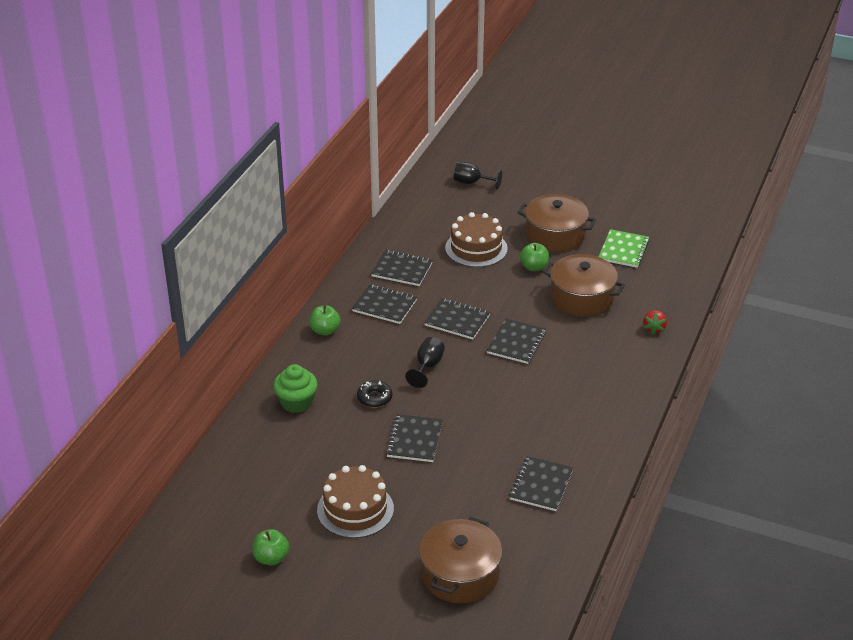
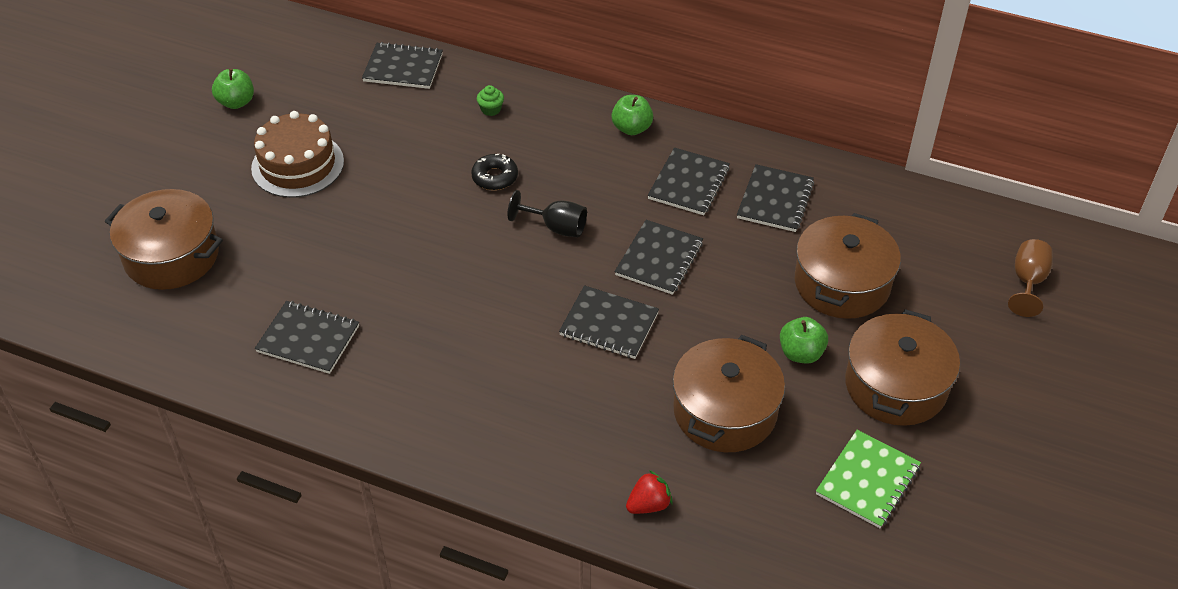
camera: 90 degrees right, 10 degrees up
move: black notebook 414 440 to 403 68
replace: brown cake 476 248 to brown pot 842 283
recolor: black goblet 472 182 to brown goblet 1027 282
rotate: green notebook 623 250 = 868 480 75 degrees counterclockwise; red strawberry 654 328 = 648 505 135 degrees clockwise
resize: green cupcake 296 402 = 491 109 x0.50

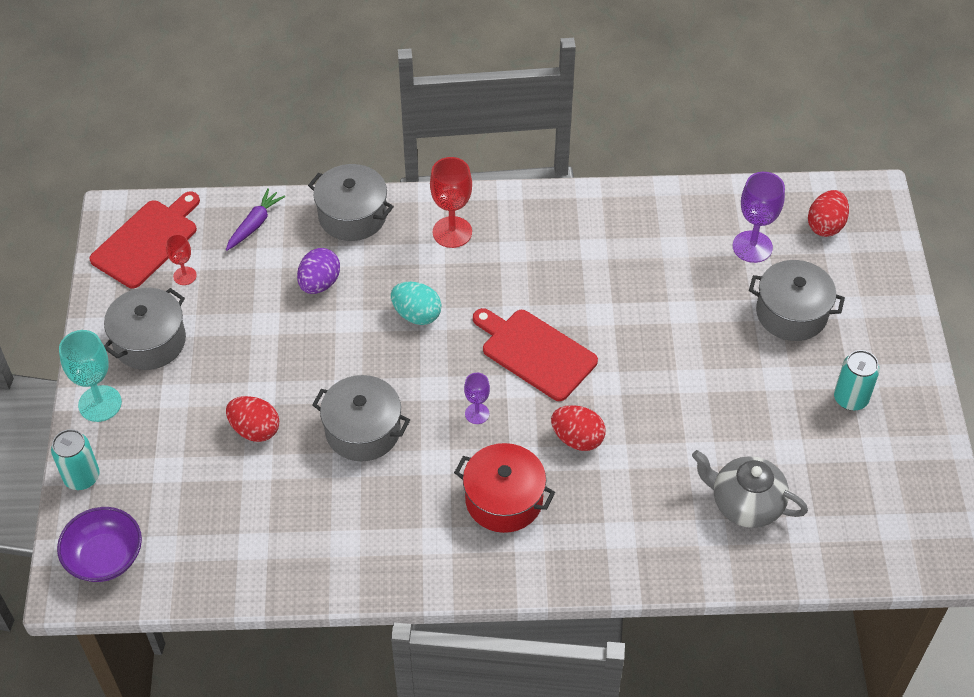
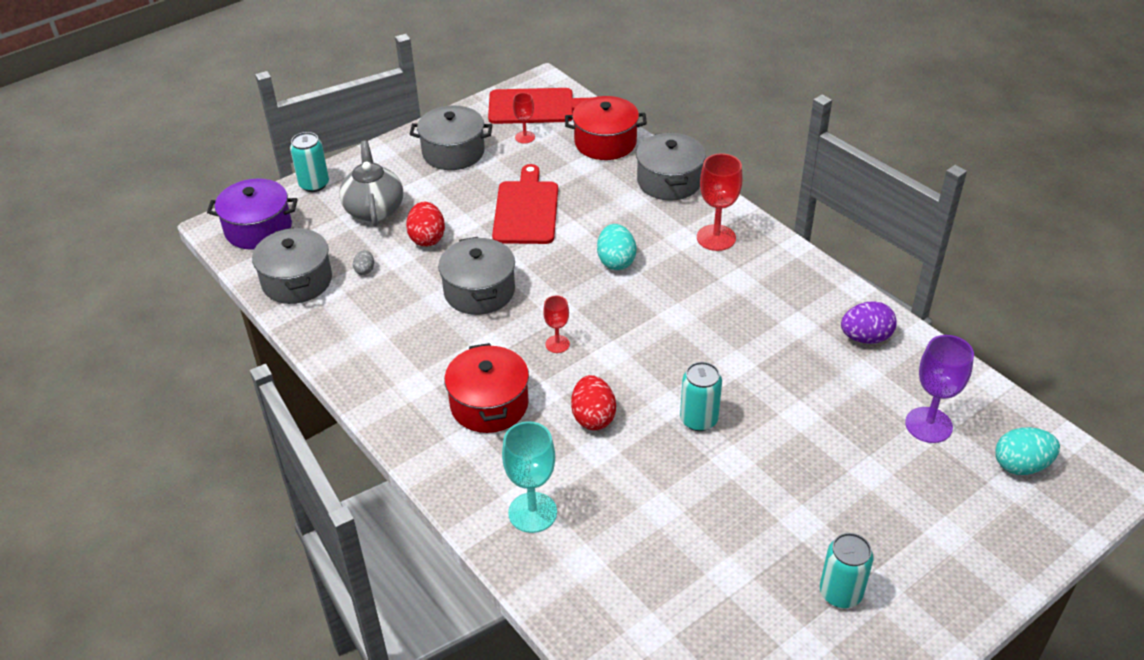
camera: 55 degrees right, 10 degrees down
insert: grey egg 365 270; turquoise can 698 419
move: turquoise goblet 100 403 to 532 512; purple egg 319 283 to 865 338; red cutting board 535 352 to 526 210; grey teapot 745 504 to 374 209; grey pot 791 313 to 297 281
replace: purple bowl 105 557 to purple pot 258 229; purple carrot 255 224 to red pot 605 142
recolor: purple goblet 477 413 to red goblet 557 344; red egg 825 225 to turquoise egg 1021 465

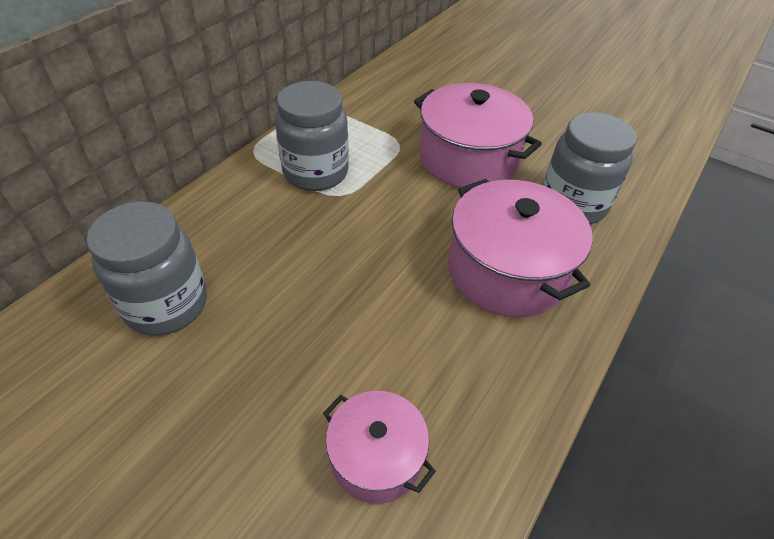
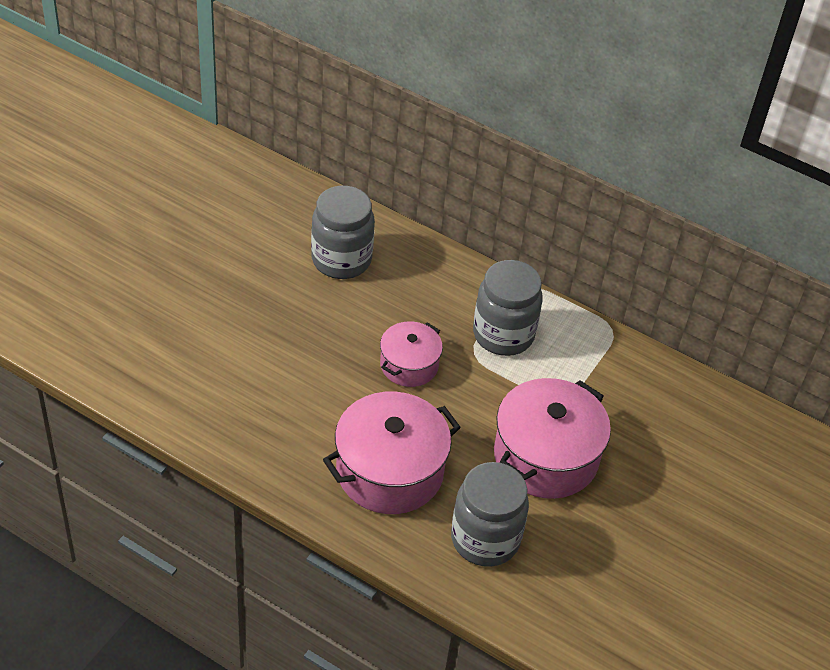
camera: 85 degrees right, 0 degrees up
move: pink pot 376 457 to 409 365

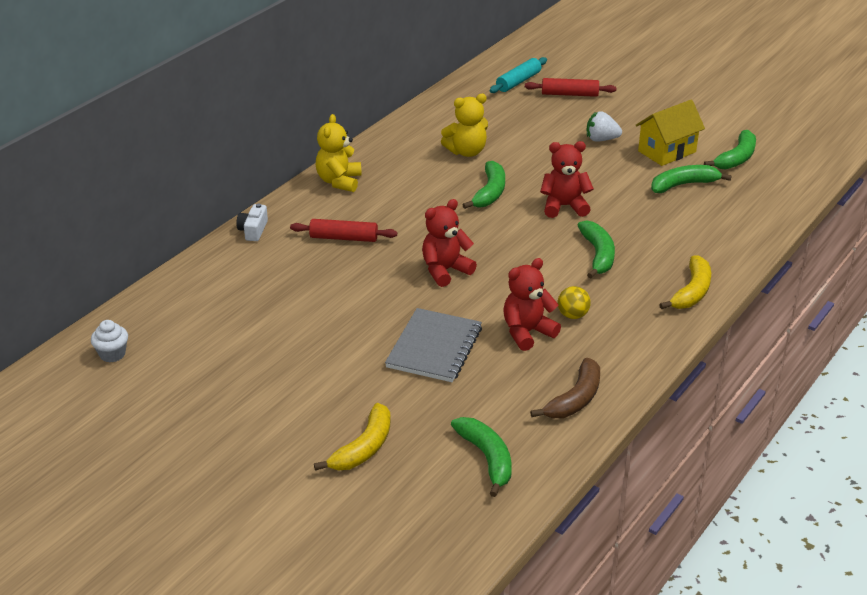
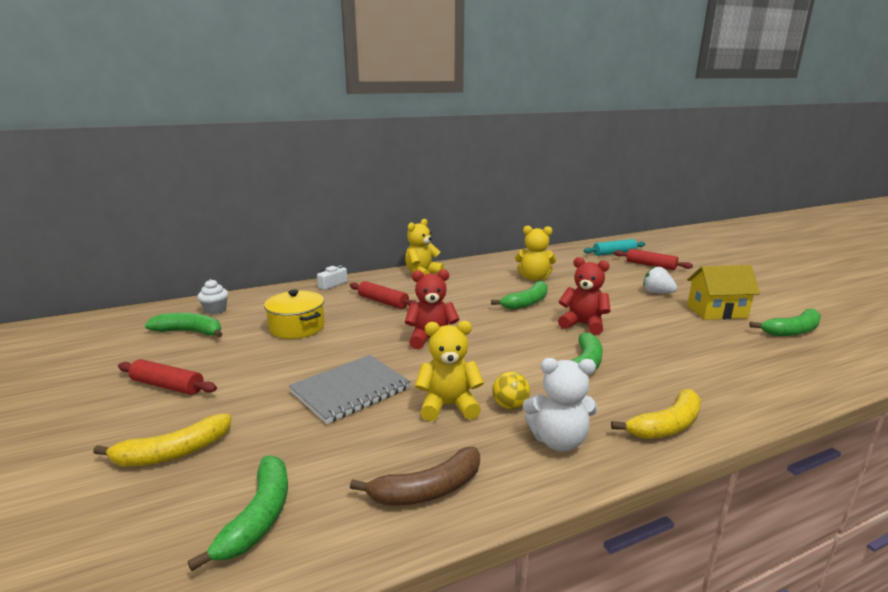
camera: 30 degrees right, 15 degrees down
insert: red rolling pin 167 386; yellow pot 297 327; white teddy bear 558 441
move: white cupcake 112 354 to 215 310; green banana 683 185 to 190 332
recolor: red teddy bear 527 332 to yellow teddy bear 448 406

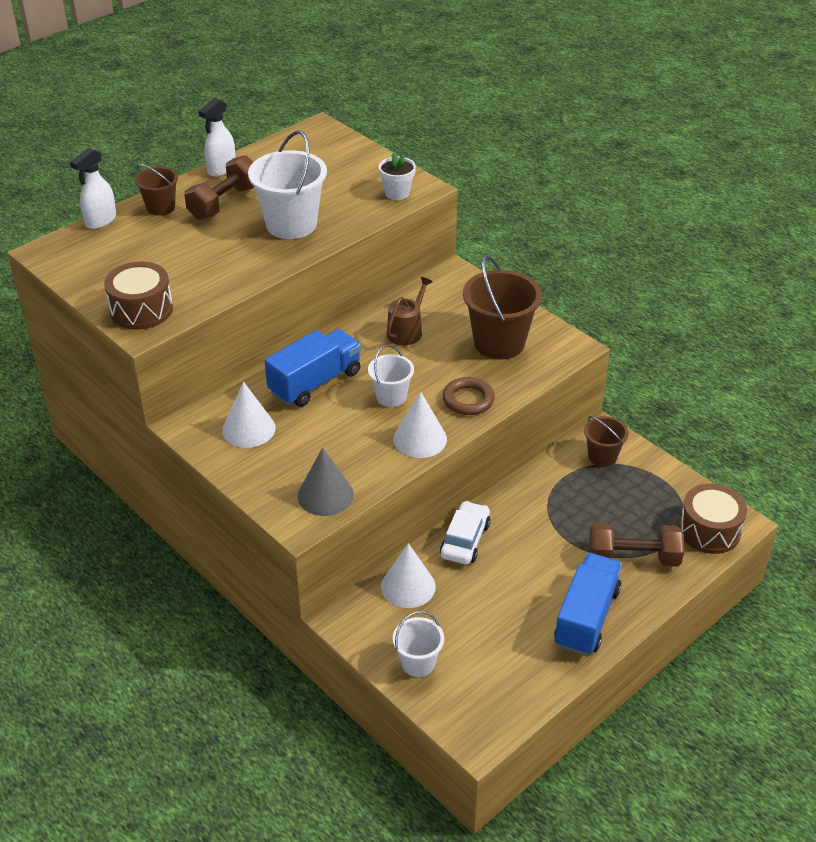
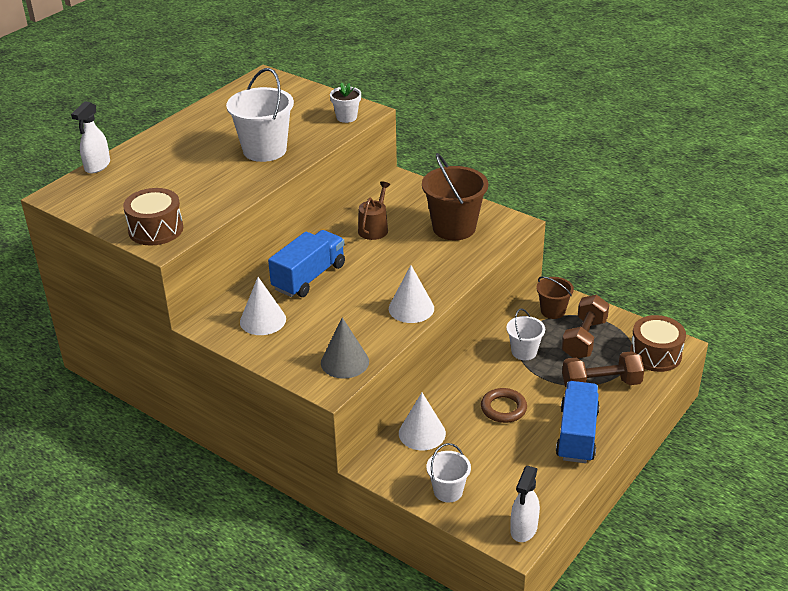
camera: 10 degrees left, 5 degrees down
delete: brown bucket 160 207; white car 465 540
move: brown dumbbell 224 203 to 584 339; white spray bottle 221 169 to 523 529; white bucket 391 397 to 524 352; brown ring 468 400 to 503 408

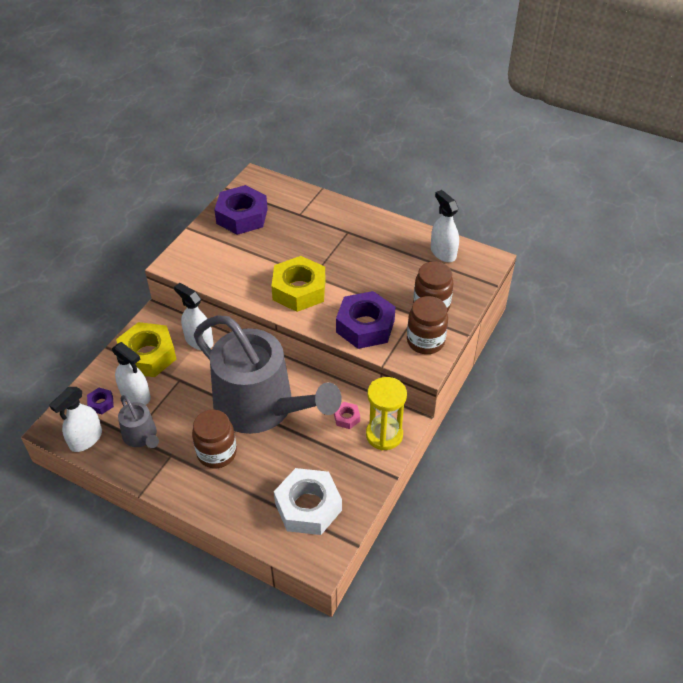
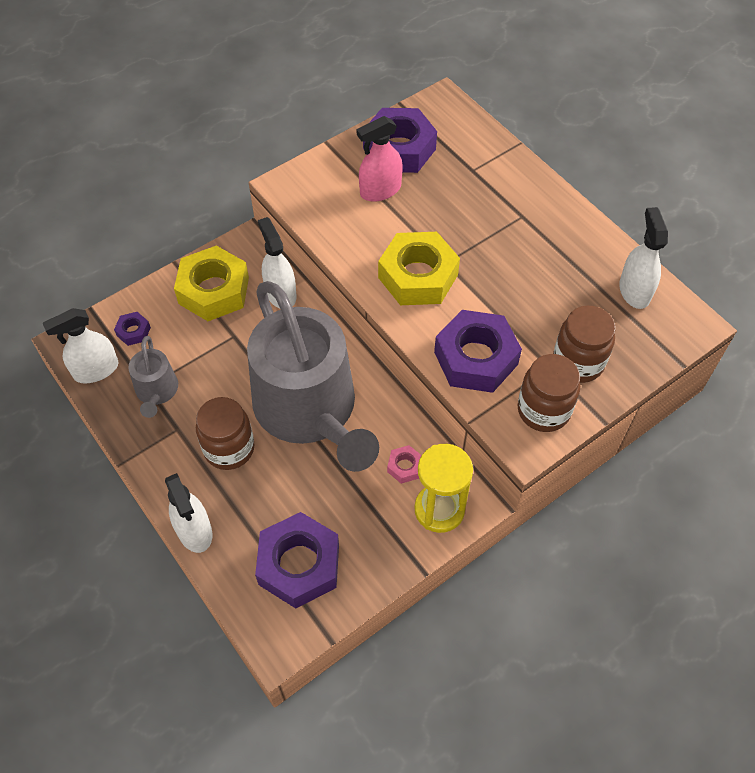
camera: 25 degrees right, 10 degrees up
insert: pink spray bottle 380 190
move: white spray bottle 135 396 to 194 531
recolor: white nut 308 506 to purple nut 299 564

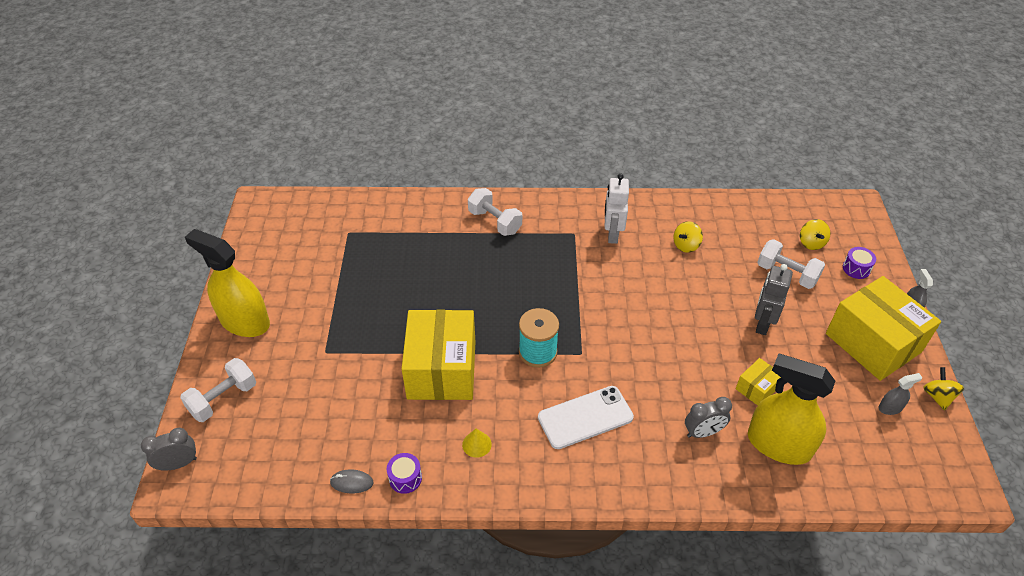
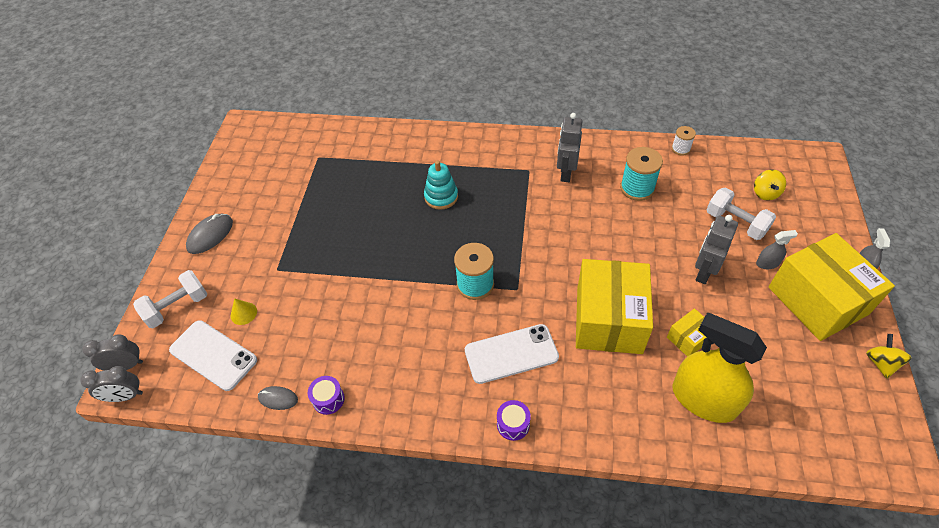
camera: 10 degrees right, 5 degrees up
delete: white dumbbell 495 222
insert: white phone 213 355; turquoise stacking toy 441 197; white spool 680 149
move: yellow box 441 369 to 608 319; yellow cone 476 444 to 243 313; grey clock 703 432 to 126 396; purple drum 856 268 to 513 424; grey spray bottle 890 408 to 767 263
replace: yellow spray bottle 244 321 to grey mouse 210 235; yellow spinning top 686 245 to turquoise spool 637 188
recolor: white robot 612 234 to grey robot 566 173

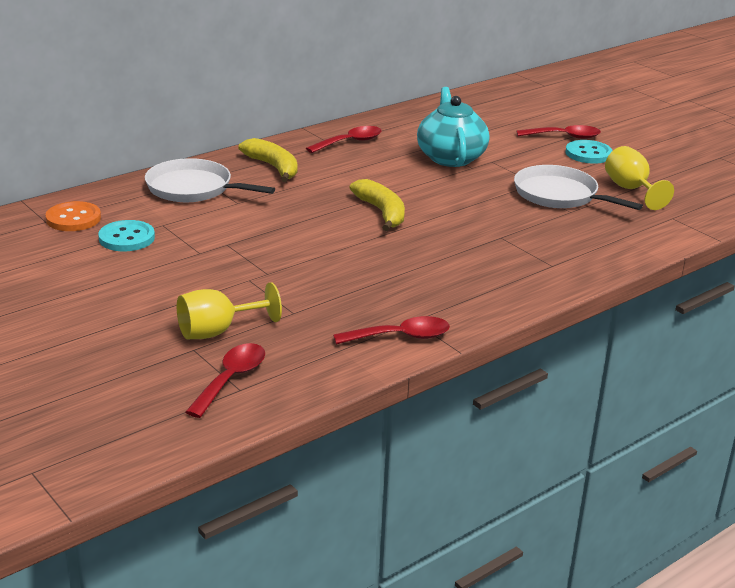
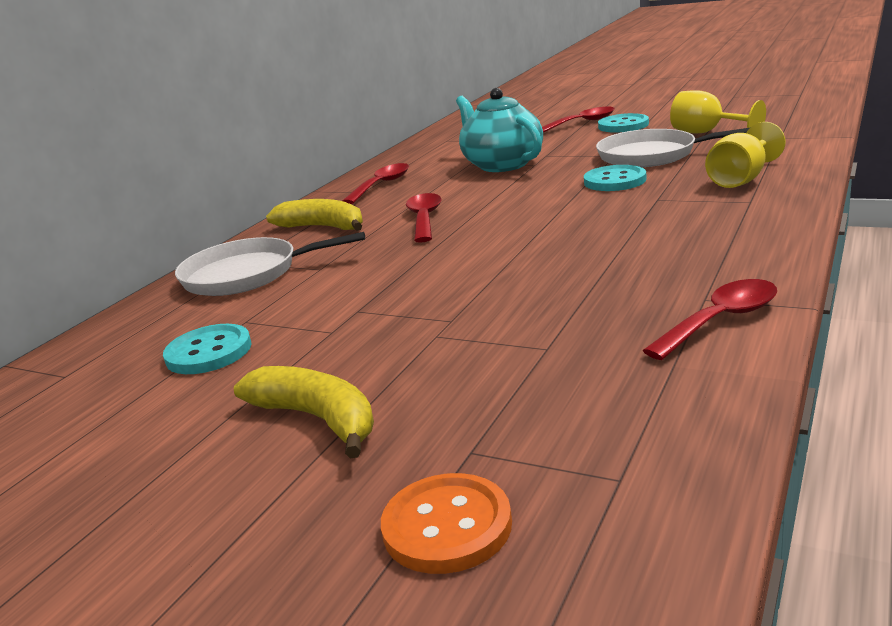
camera: 20 degrees left, 5 degrees down
insert: turquoise button 615 181
move: orange button 73 219 to 447 526; yellow goblet 217 331 to 741 179; red spoon 231 379 to 424 219; yellow banana 382 212 to 317 419

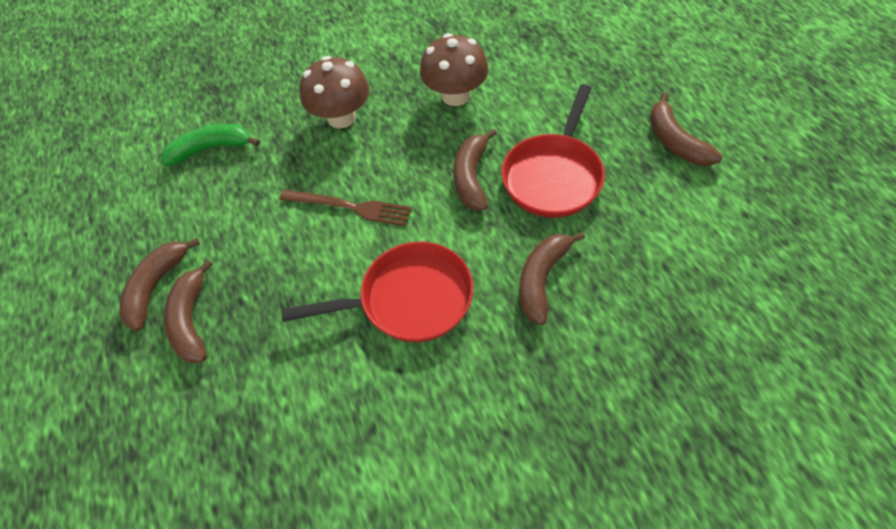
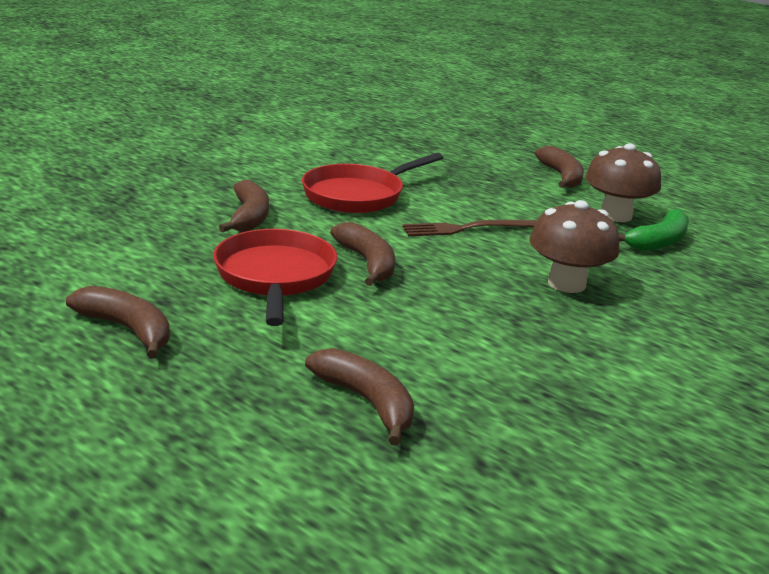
camera: 145 degrees right, 30 degrees down
move: brown banana 191 320 to 367 402; brown mushroom 455 95 to 615 215

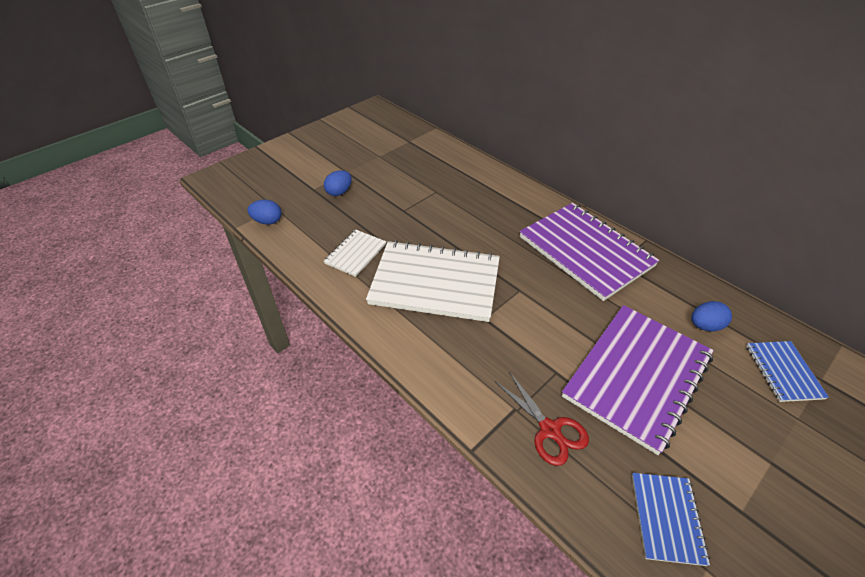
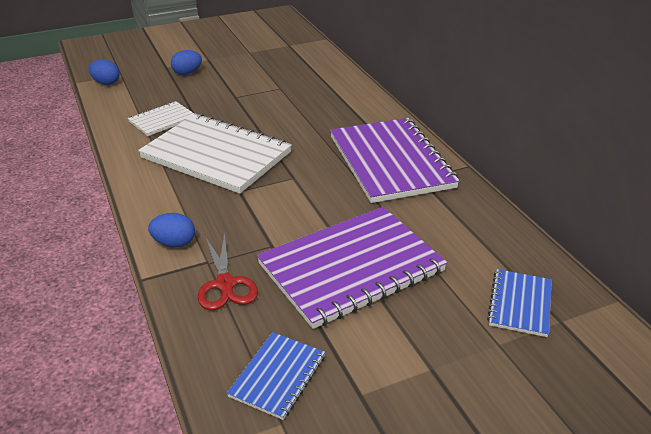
camera: 20 degrees right, 10 degrees down
move: blue egg 705 326 to 174 243

